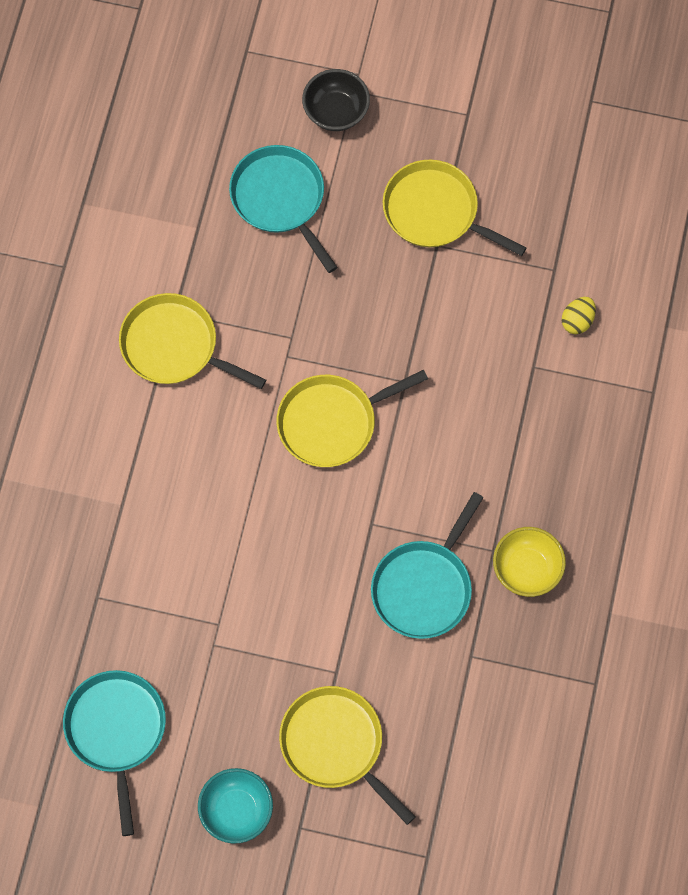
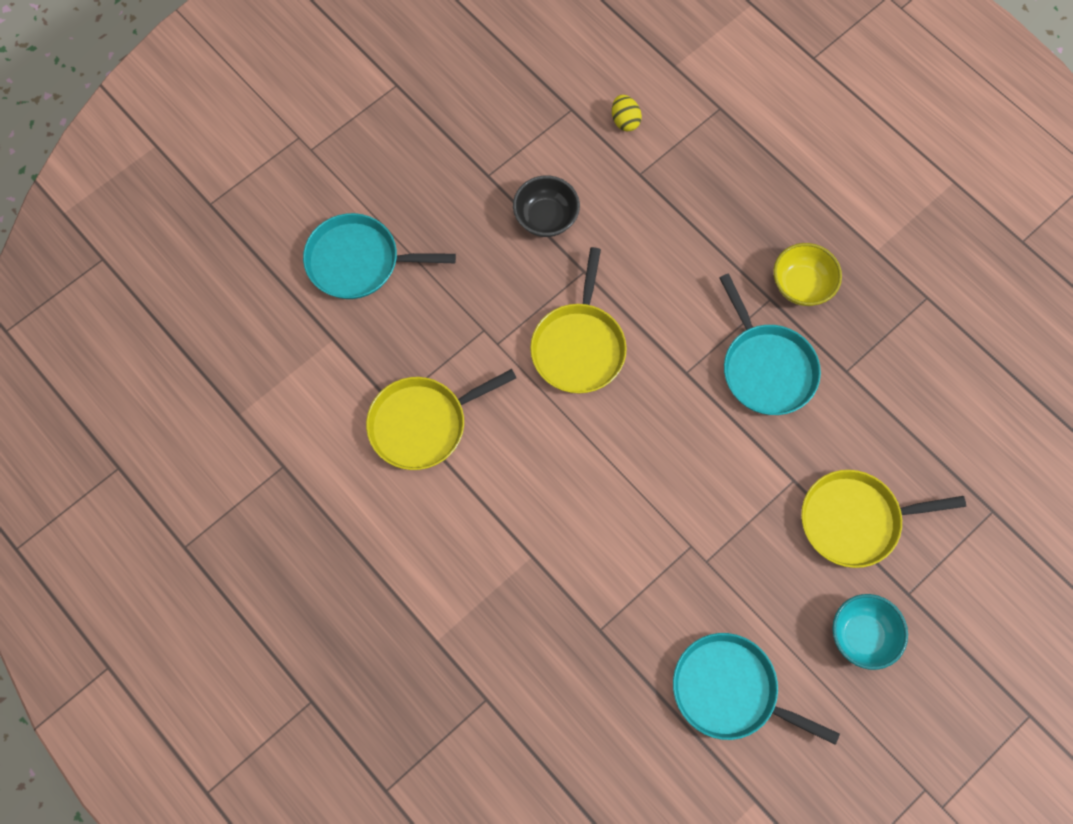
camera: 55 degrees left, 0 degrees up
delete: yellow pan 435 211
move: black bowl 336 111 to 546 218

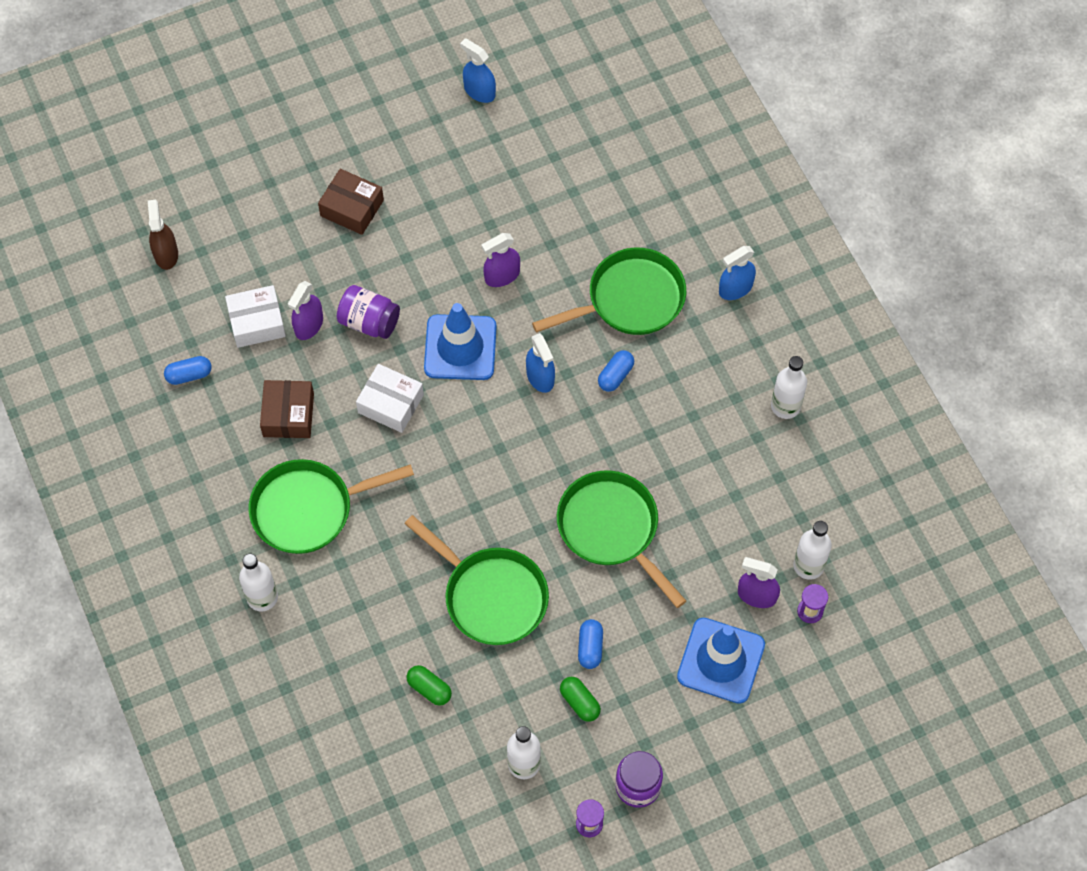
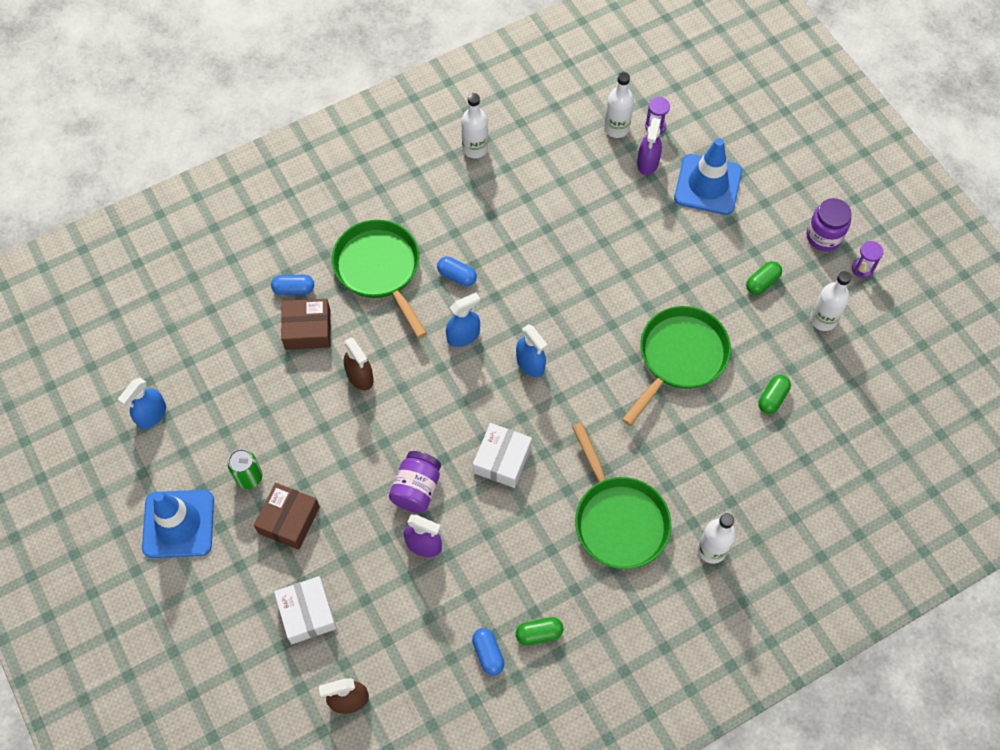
camera: 95 degrees left, 0 degrees up
delete: green pan 612 529
insert: green can 249 477; green capsule 539 634
move: white box 257 322 to 307 613; brown box 288 415 to 307 329; blue traffic cone 460 347 to 178 524; blue capsule 590 647 to 294 289; blue spray bottle 735 288 to 530 363
recolor: purple spray bottle 502 276 to brown spray bottle 360 376

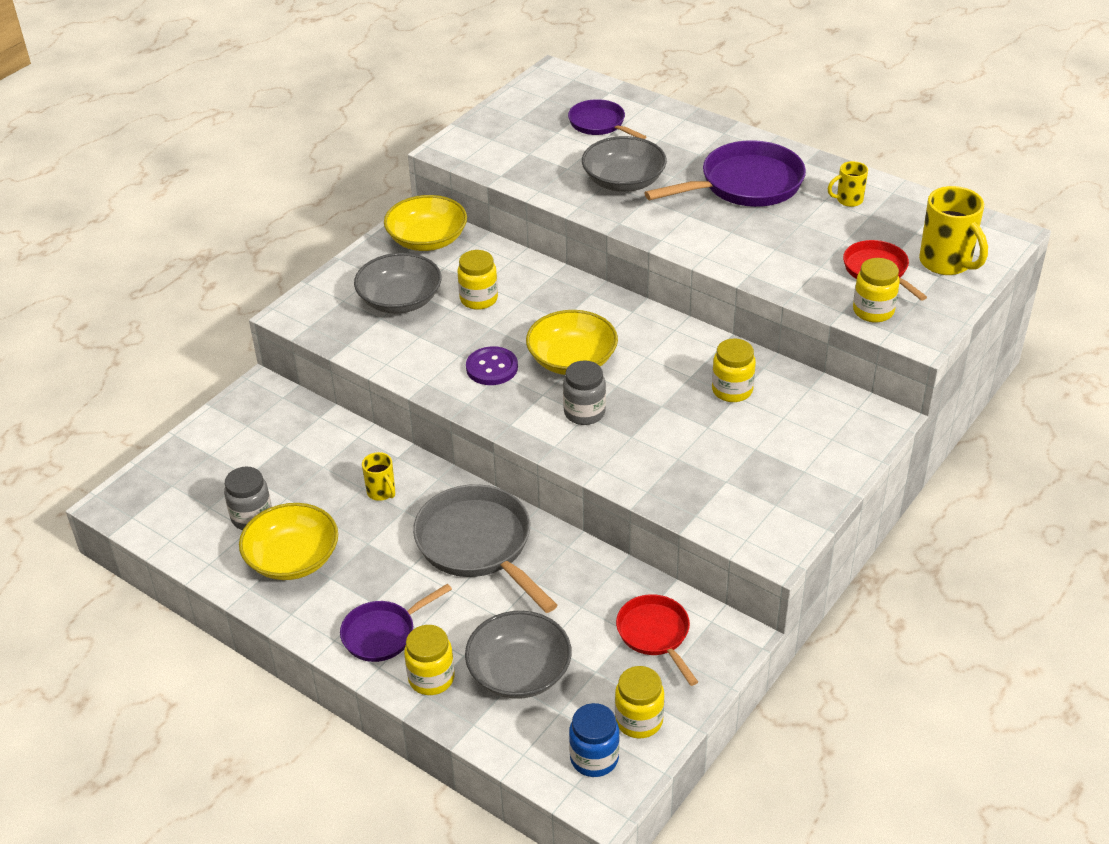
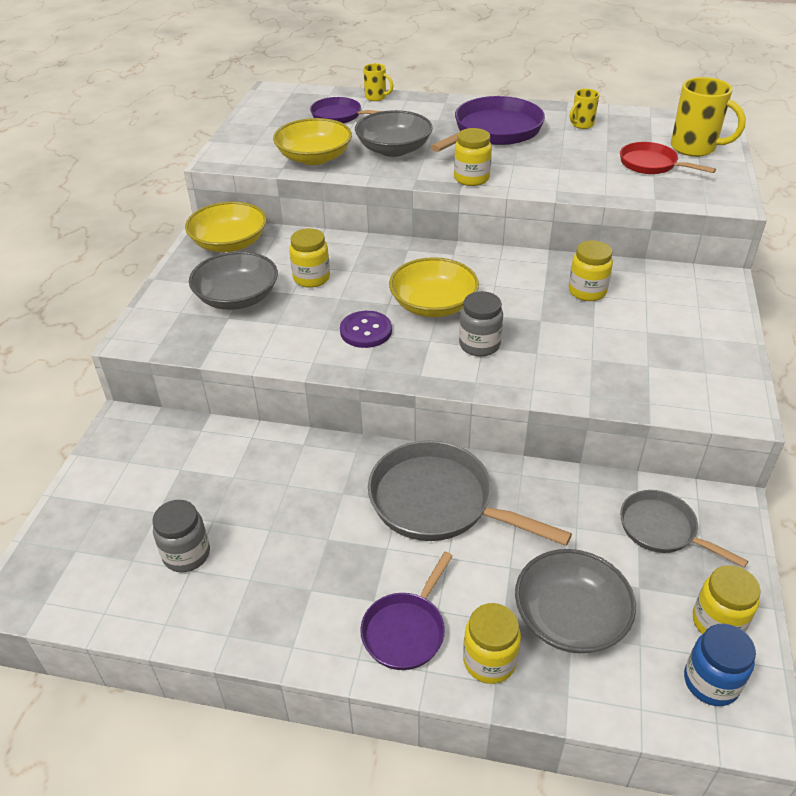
camera: 25 degrees left, 0 degrees up
move: yellow bowl 292 558 to 314 158; yellow mug 381 492 to 376 97; yellow jar 873 311 to 471 178
recolor: red pan 655 634 to grey pan 662 529

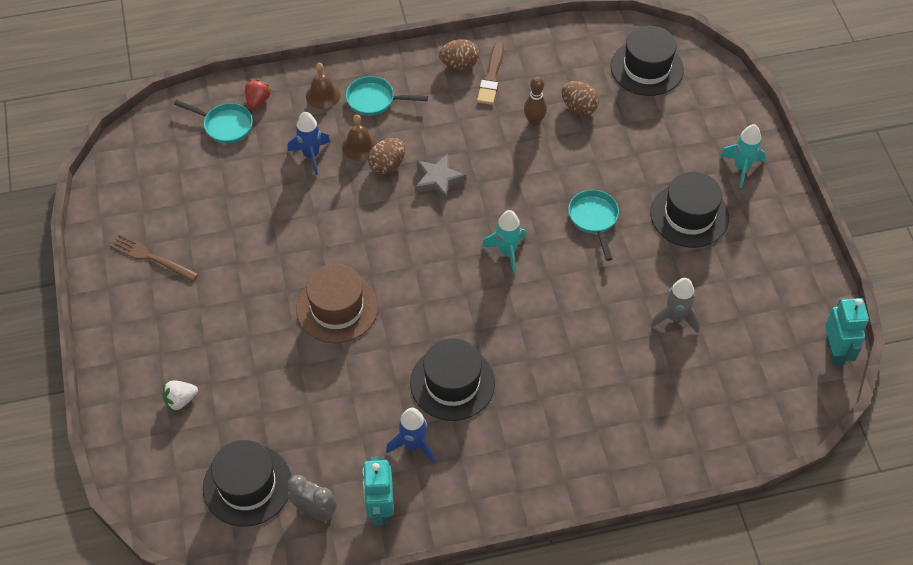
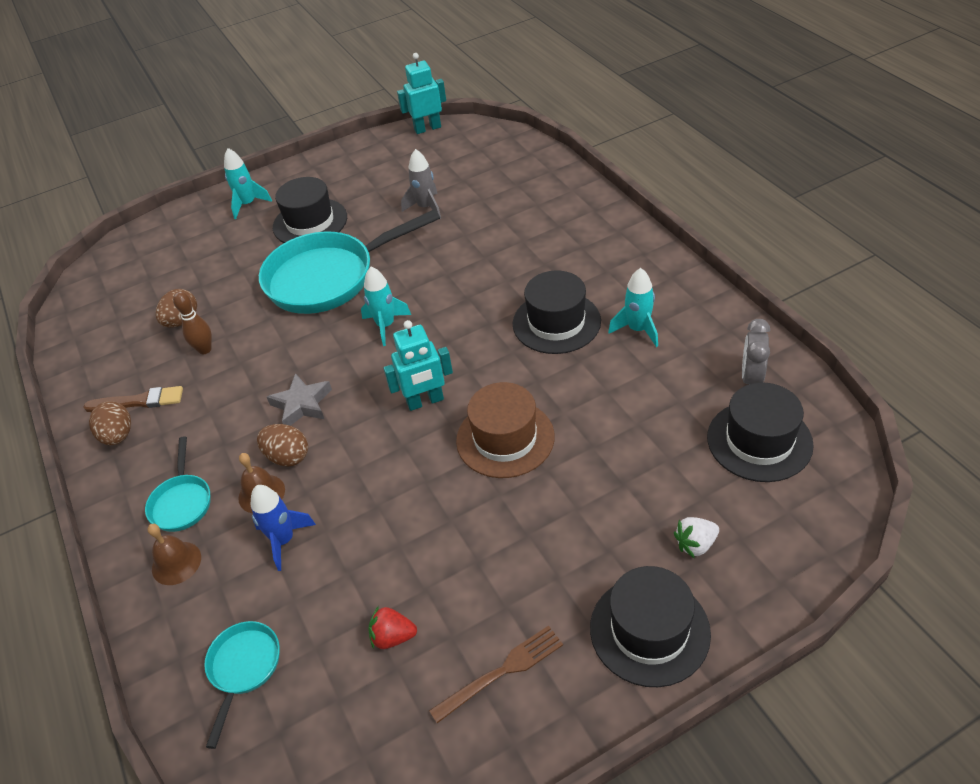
camera: 100 degrees left, 10 degrees down
move: red strawberry 258 101 to 393 637; turquoise robot 380 509 to 425 401; black hat 647 68 to 649 630
recolor: blue rocket 413 444 to turquoise rocket 638 329
rotate: brown fork 150 257 = 502 672 135 degrees counterclockwise; white strawberry 180 400 = 695 544 105 degrees clockwise
resize: turquoise pan 594 219 = 329 277 x2.12

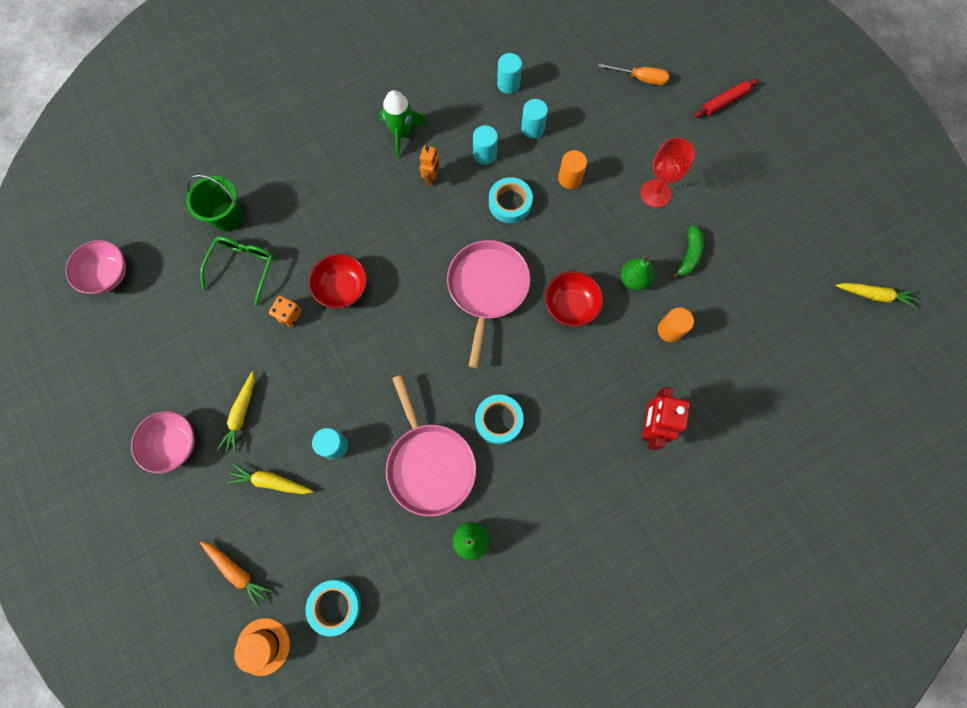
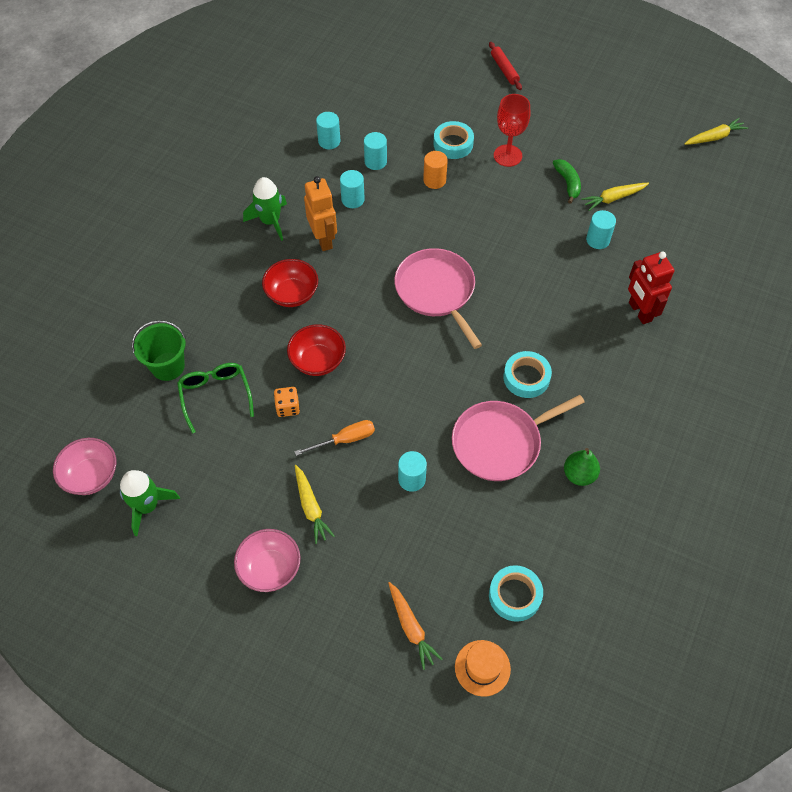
camera: 35 degrees left, 15 degrees down
delete: green pear 634 279
insert: green rocket 147 506
move: yellow carrot 271 481 to 613 198; turquoise tape 510 203 to 453 144; red bowl 570 306 to 292 294; orange screwdriver 640 78 to 345 440
recolor: orange cylinder 670 330 to turquoise cylinder 598 240
rotate: orange carrot 237 571 = 411 627 60 degrees clockwise; pink pan 429 464 = 500 443 120 degrees clockwise; red rolling pin 724 102 = 504 69 45 degrees counterclockwise
resize: orange robot 432 178 = 323 239 x1.67

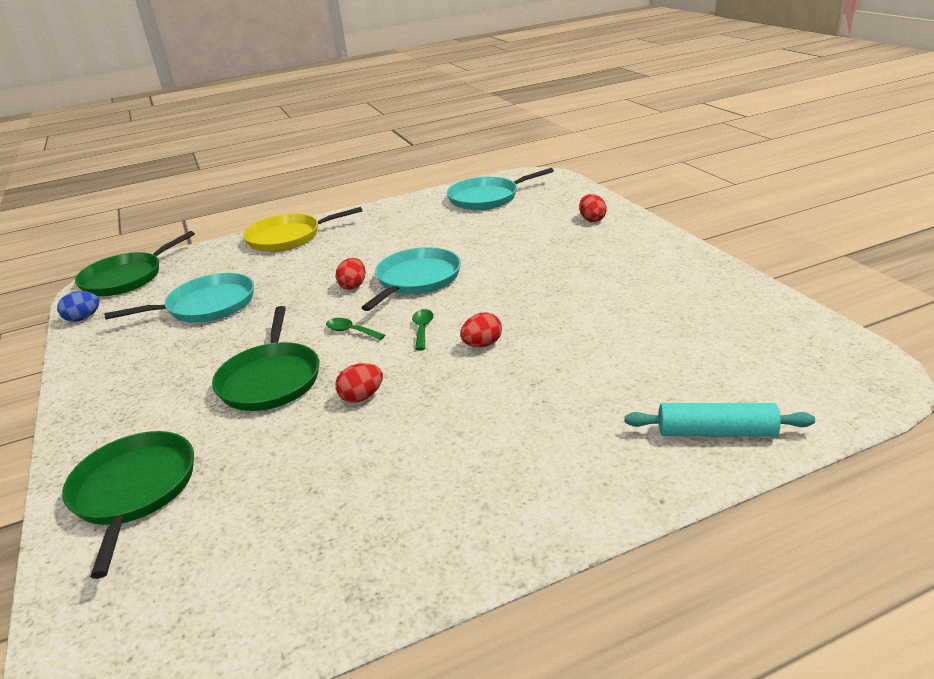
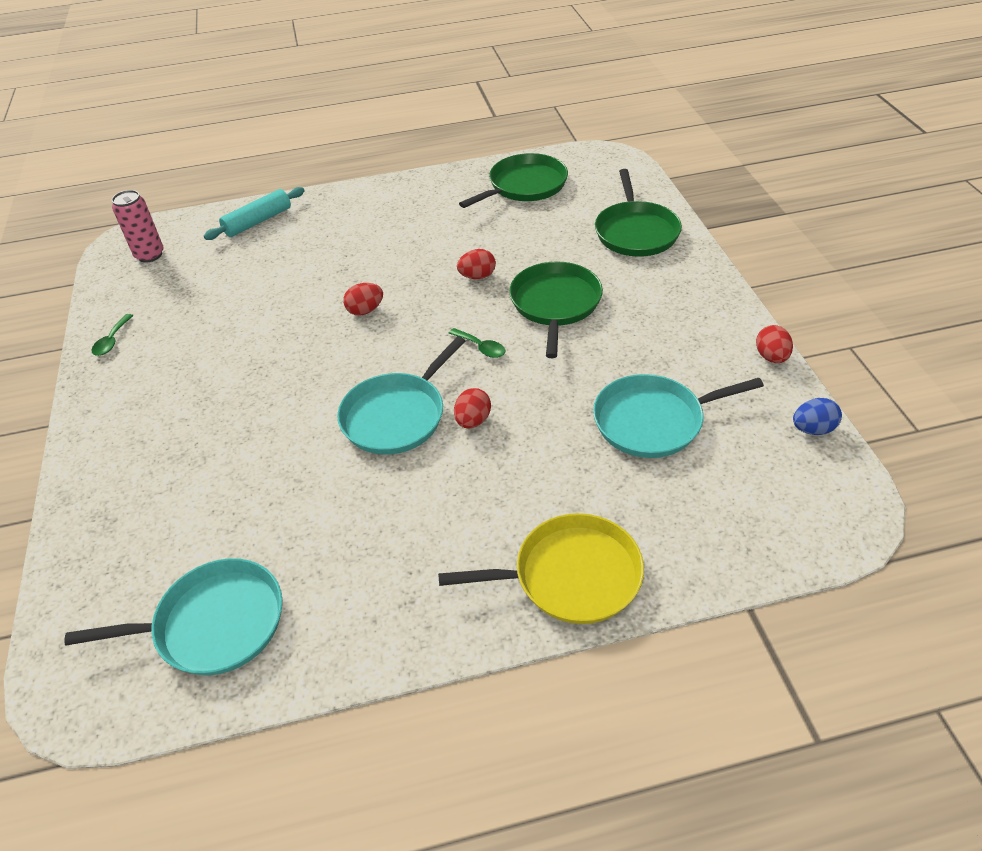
camera: 170 degrees left, 15 degrees up
insert: pink can 150 255
move: green pan 126 278 to 524 186; green spoon 422 329 to 112 341; red egg 592 219 to 771 357
rotate: turquoise rolling pin 716 432 = 258 221 60 degrees counterclockwise

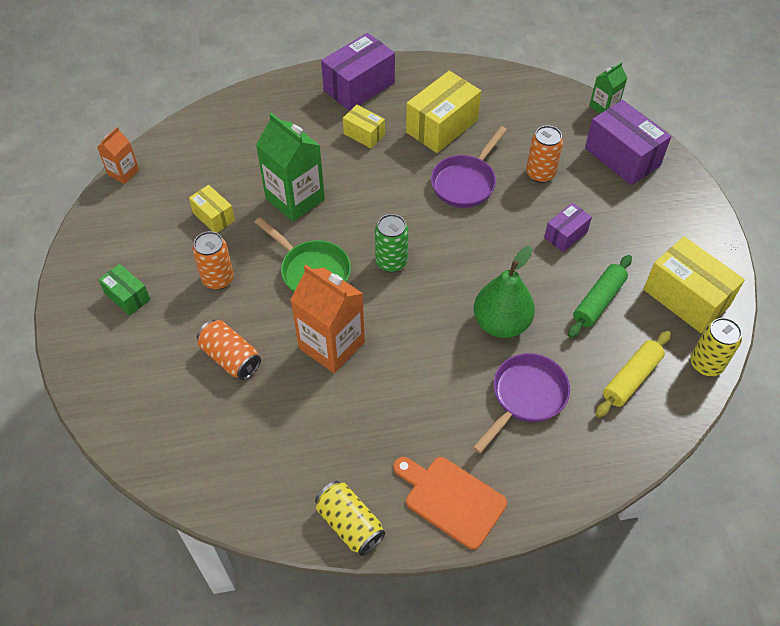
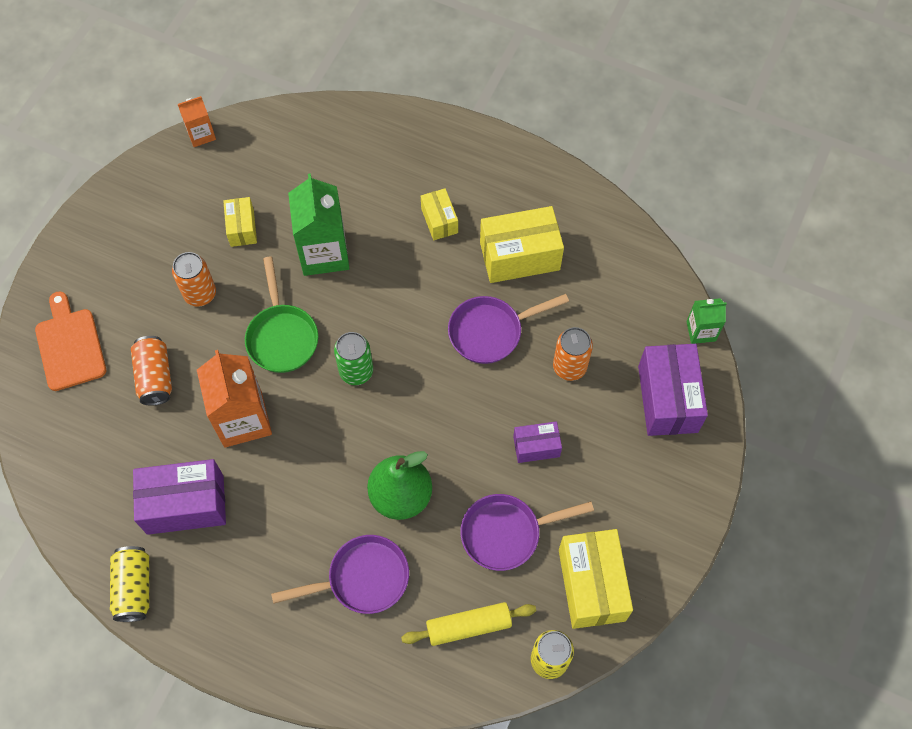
camera: 35 degrees right, 10 degrees up
delete: green box 127 297
move: purple box 359 86 to 185 504; orange cutting board 451 499 to 69 346
replace: green rolling pin 598 301 to purple pan 506 533

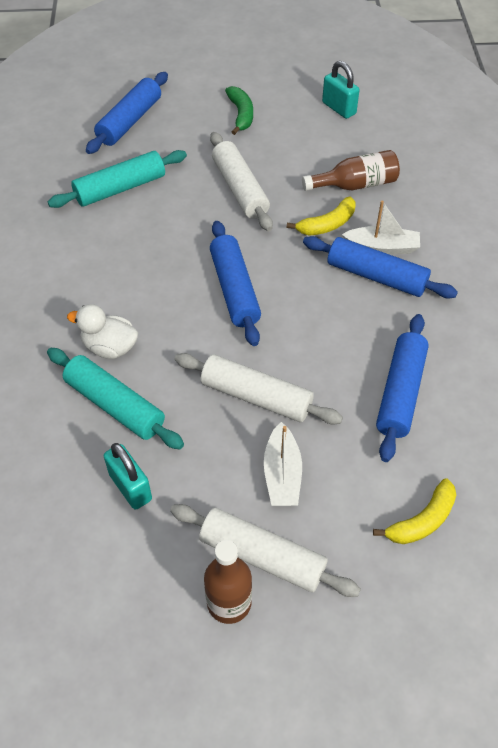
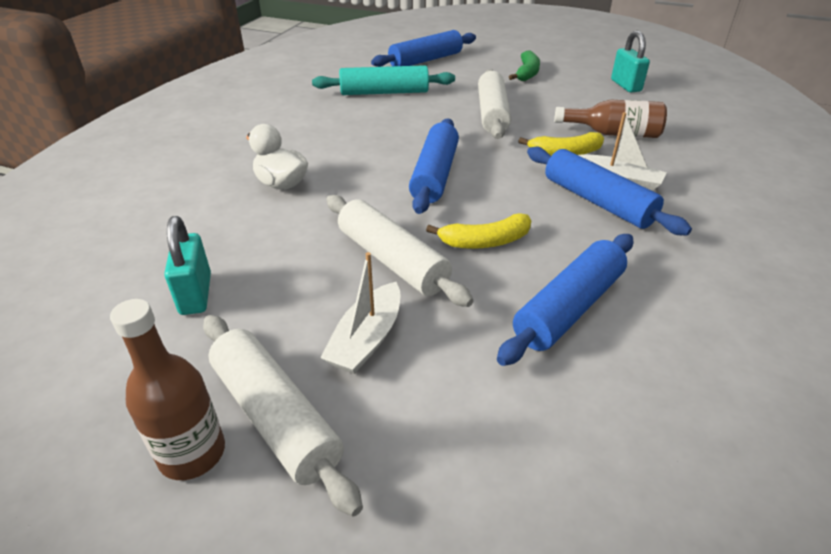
camera: 25 degrees right, 15 degrees down
delete: turquoise rolling pin 115 405
move: yellow banana 422 520 to 485 241

